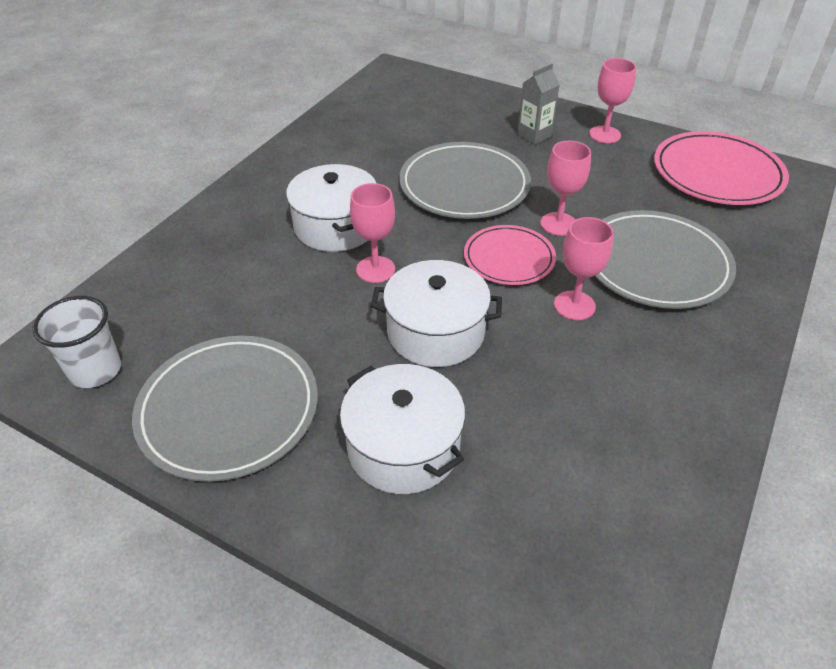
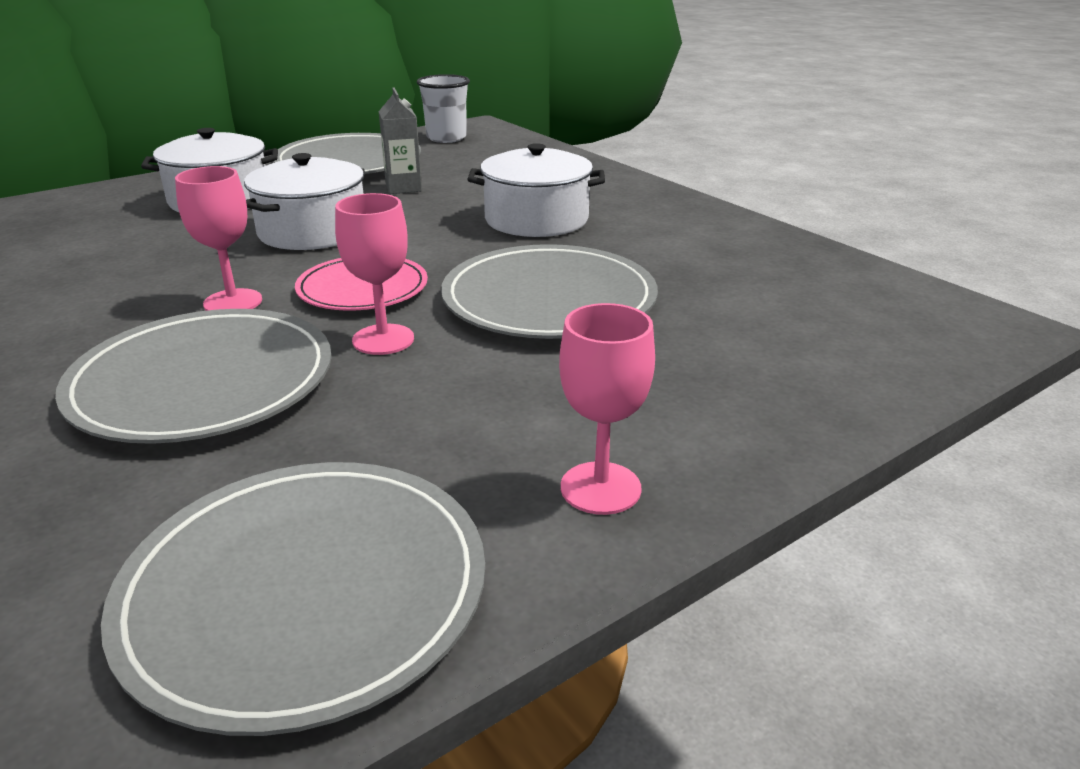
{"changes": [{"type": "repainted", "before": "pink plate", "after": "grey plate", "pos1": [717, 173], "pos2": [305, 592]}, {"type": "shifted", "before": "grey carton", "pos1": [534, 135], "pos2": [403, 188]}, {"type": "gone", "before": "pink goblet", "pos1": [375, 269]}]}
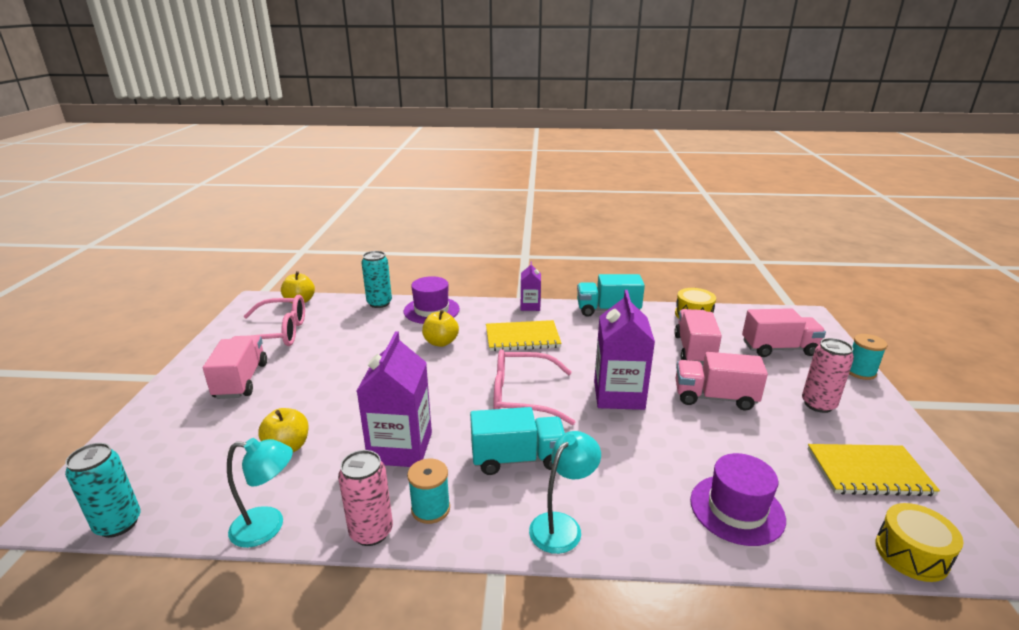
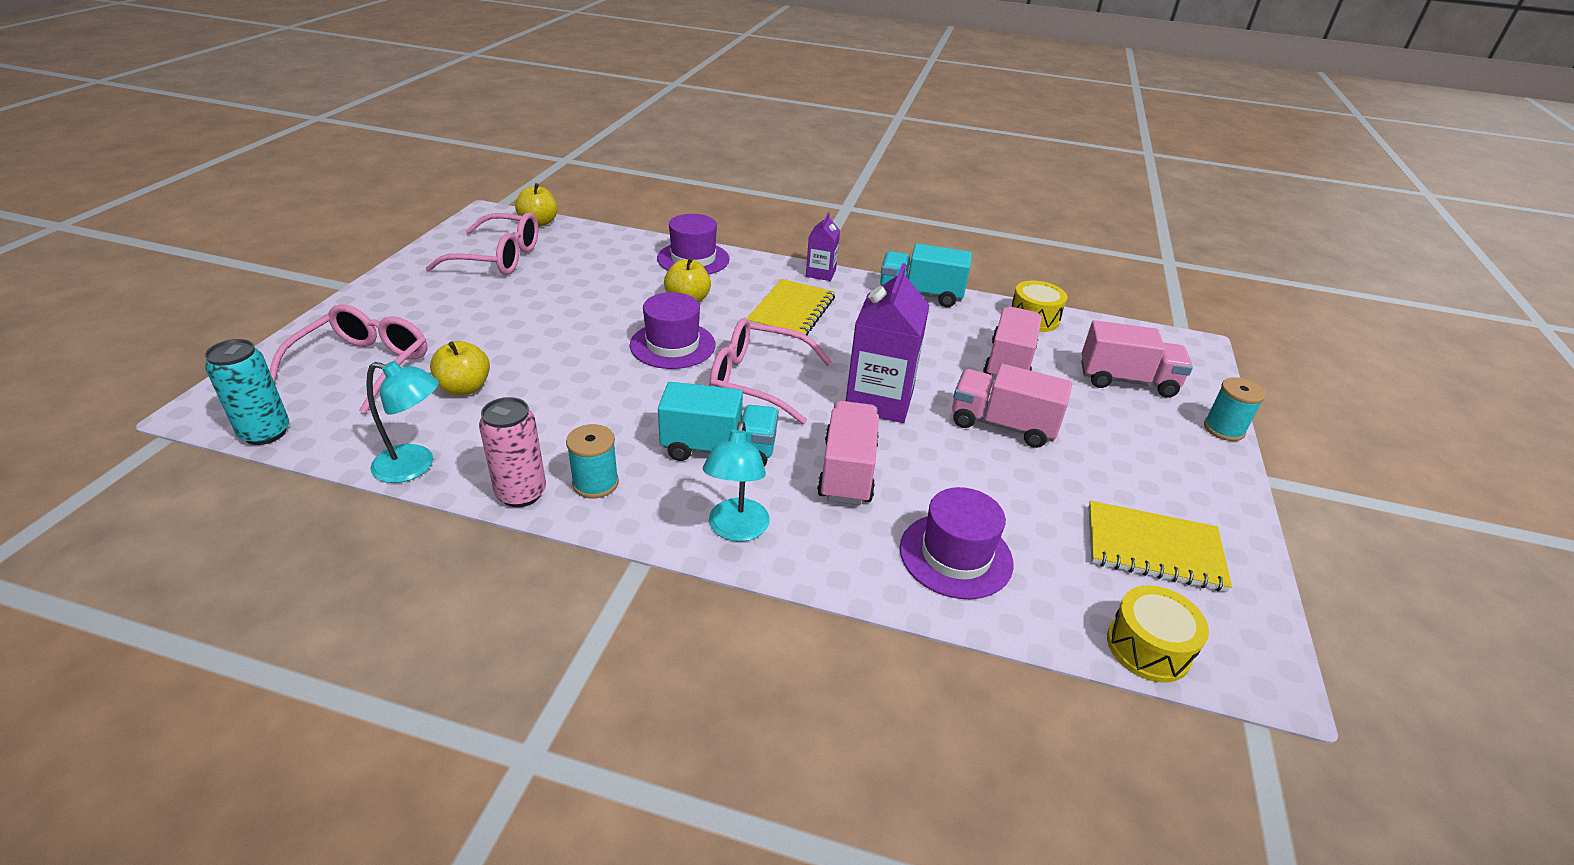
{"changes": [{"type": "new", "after": "pink glasses", "pos2": [363, 366]}, {"type": "new", "after": "purple hat", "pos2": [672, 345]}, {"type": "rotated", "before": "turquoise lamp", "pos1": [562, 525], "pos2": [736, 530], "turn": 135}, {"type": "rotated", "before": "yellow notebook", "pos1": [522, 338], "pos2": [791, 311], "turn": -75}, {"type": "shifted", "before": "pink truck", "pos1": [241, 380], "pos2": [847, 471]}, {"type": "gone", "before": "purple carton", "pos1": [400, 448]}, {"type": "gone", "before": "turquoise can", "pos1": [379, 303]}, {"type": "gone", "before": "pink can", "pos1": [818, 404]}]}
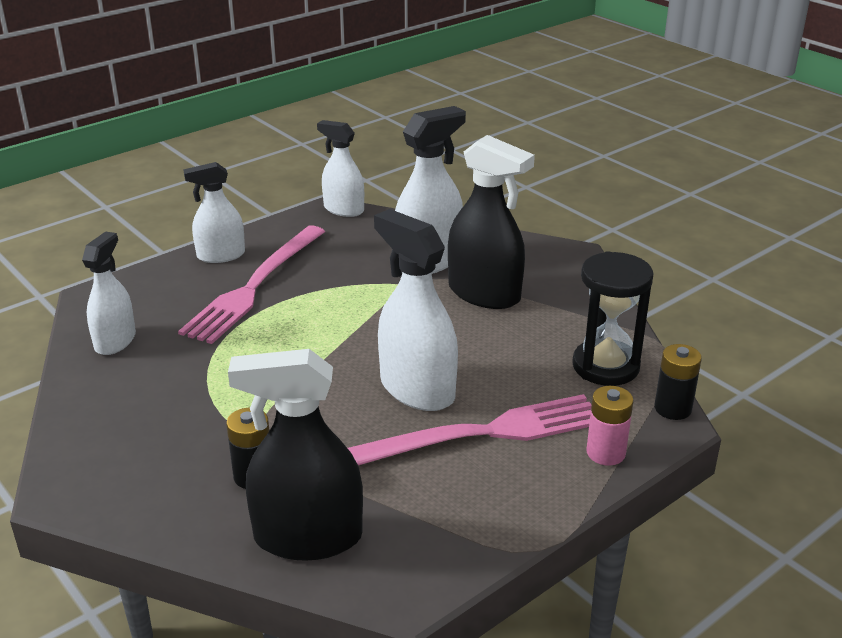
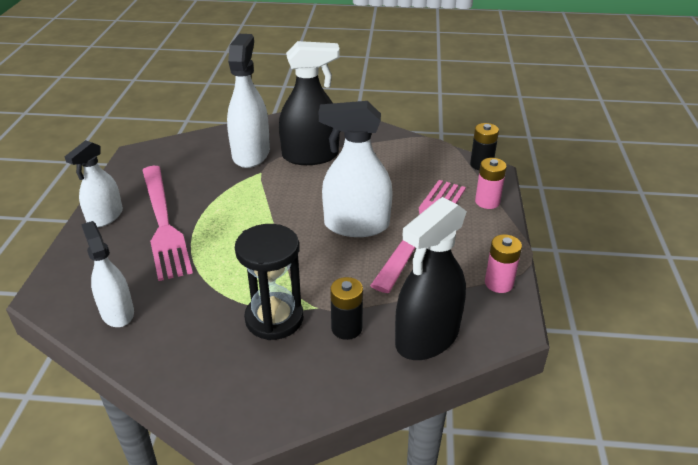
{"changes": [{"type": "shifted", "before": "black hourglass", "pos1": [605, 366], "pos2": [274, 318]}, {"type": "new", "after": "pink battery", "pos2": [499, 283]}, {"type": "gone", "before": "white spray bottle", "pos1": [343, 209]}]}
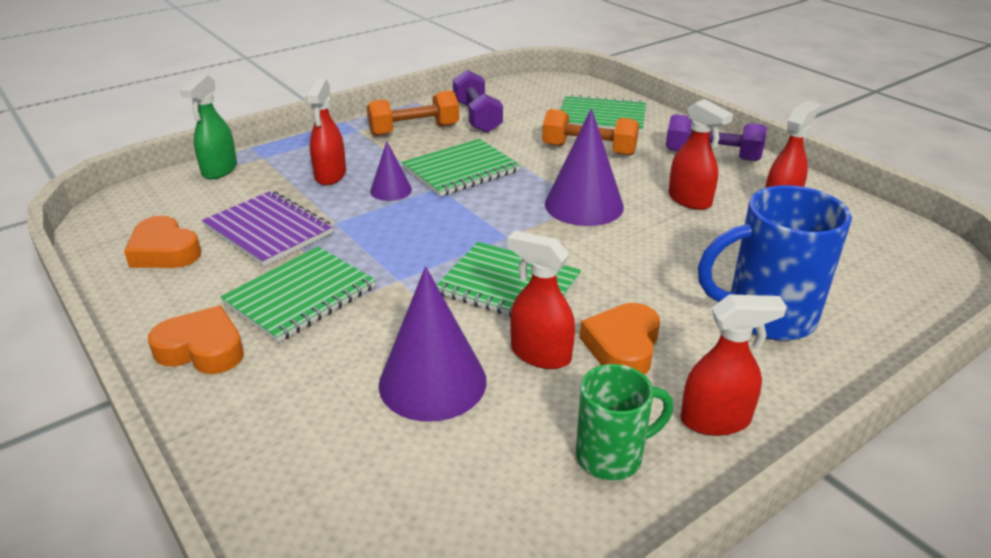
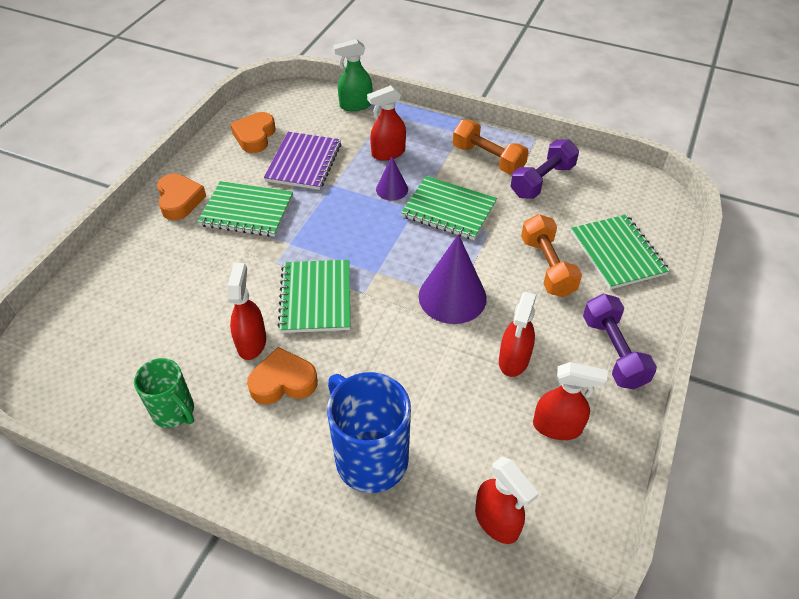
{"changes": [{"type": "shifted", "before": "red spray bottle", "pos1": [716, 420], "pos2": [497, 521]}, {"type": "gone", "before": "purple cone", "pos1": [432, 382]}]}
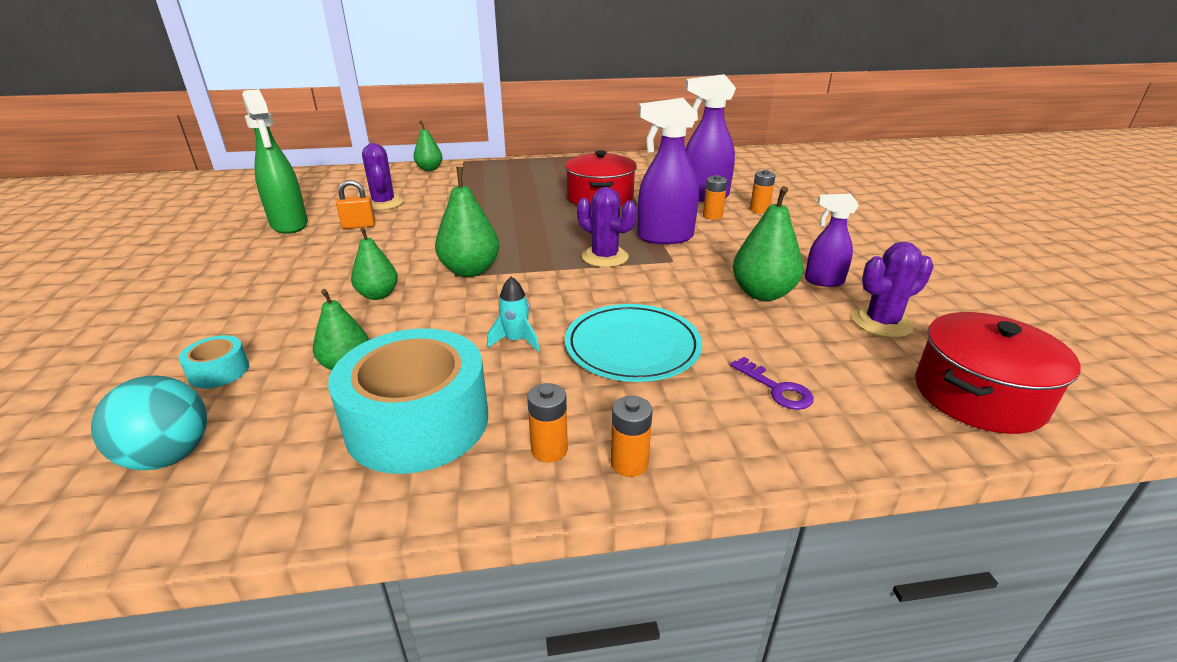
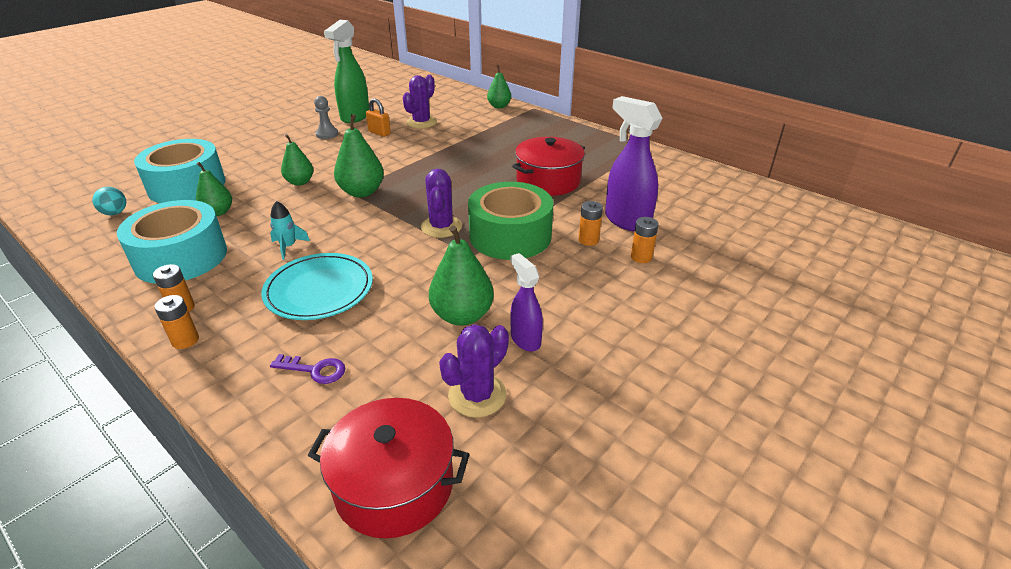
{"changes": [{"type": "scaled", "before": "turquoise ball", "pos1": [169, 456], "pos2": [115, 213], "scale": 0.61}, {"type": "scaled", "before": "turquoise tape", "pos1": [219, 371], "pos2": [187, 186], "scale": 2.3}, {"type": "rotated", "before": "purple key", "pos1": [777, 389], "pos2": [315, 370], "turn": -90}, {"type": "new", "after": "grey pawn", "pos2": [327, 134]}, {"type": "rotated", "before": "purple cactus", "pos1": [882, 323], "pos2": [477, 395], "turn": -75}, {"type": "swapped", "before": "purple spray bottle", "after": "green tape", "pos1": [664, 237], "pos2": [510, 236]}]}
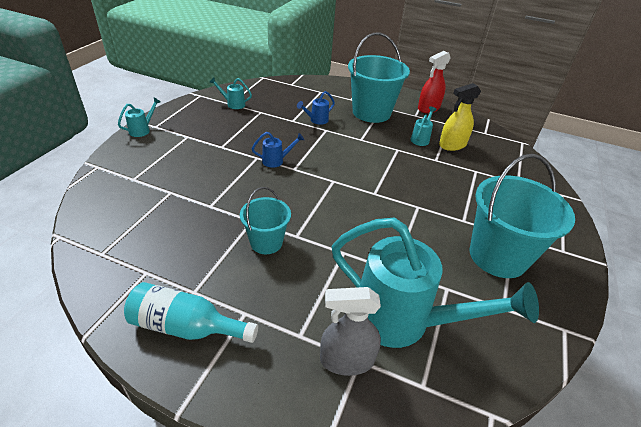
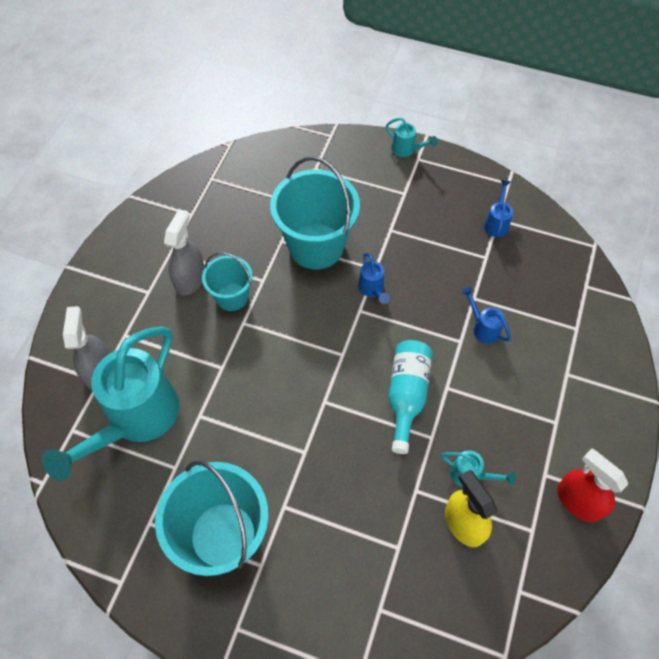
{"changes": [{"type": "new", "after": "grey spray bottle", "pos2": [190, 279]}, {"type": "shifted", "before": "turquoise bucket", "pos1": [371, 112], "pos2": [316, 246]}, {"type": "shifted", "before": "turquoise bottle", "pos1": [186, 326], "pos2": [406, 395]}, {"type": "repainted", "before": "turquoise watering can", "after": "blue watering can", "pos1": [233, 104], "pos2": [496, 223]}]}
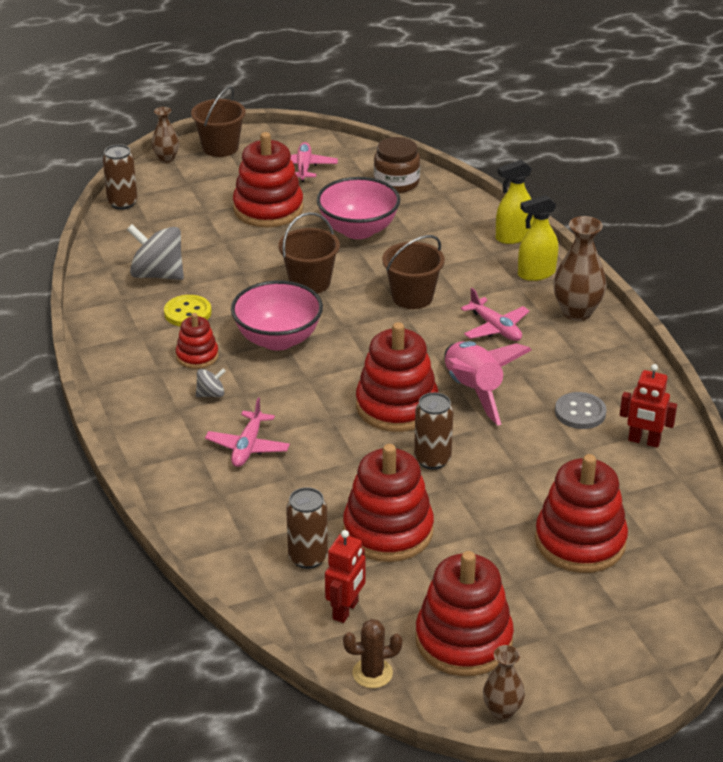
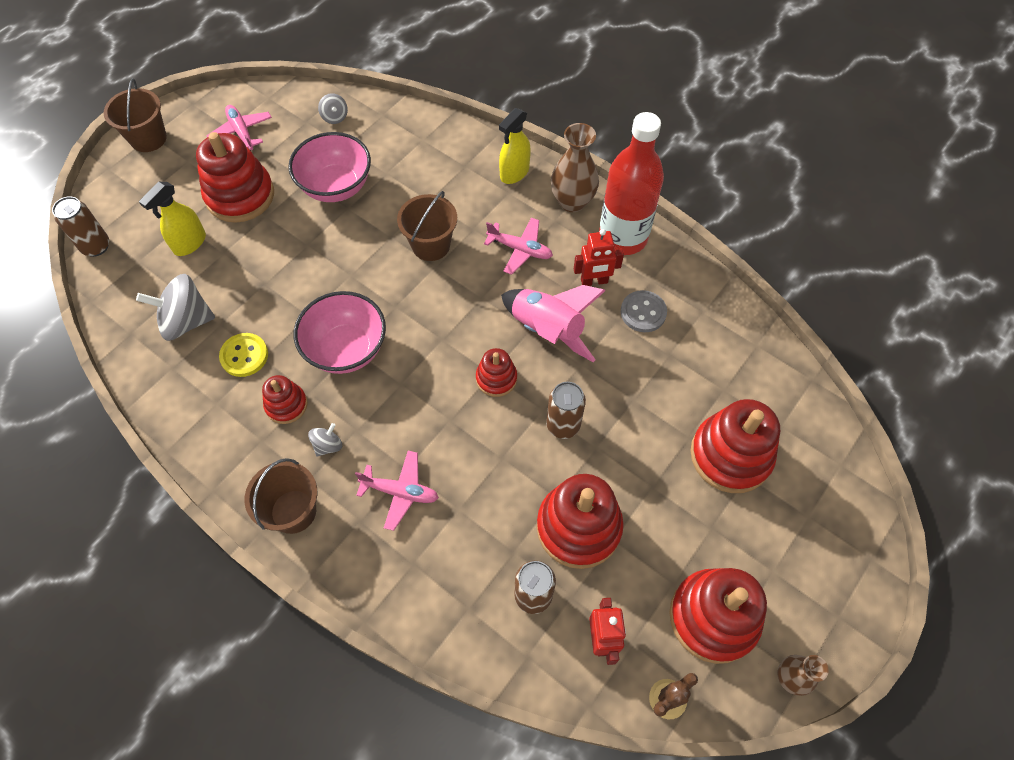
{"changes": [{"type": "shifted", "before": "yellow spray bottle", "pos1": [513, 237], "pos2": [189, 243]}, {"type": "shifted", "before": "brown bucket", "pos1": [310, 282], "pos2": [293, 511]}, {"type": "swapped", "before": "brown jar", "after": "grey spinning top", "pos1": [396, 183], "pos2": [335, 117]}, {"type": "rotated", "before": "pink plane", "pos1": [248, 447], "pos2": [400, 492], "turn": -60}, {"type": "scaled", "before": "red stacking toy", "pos1": [396, 406], "pos2": [496, 378], "scale": 0.53}, {"type": "shifted", "before": "red robot", "pos1": [644, 441], "pos2": [594, 281]}, {"type": "new", "after": "red bottle", "pos2": [623, 237]}, {"type": "gone", "before": "brown vase", "pos1": [166, 159]}]}
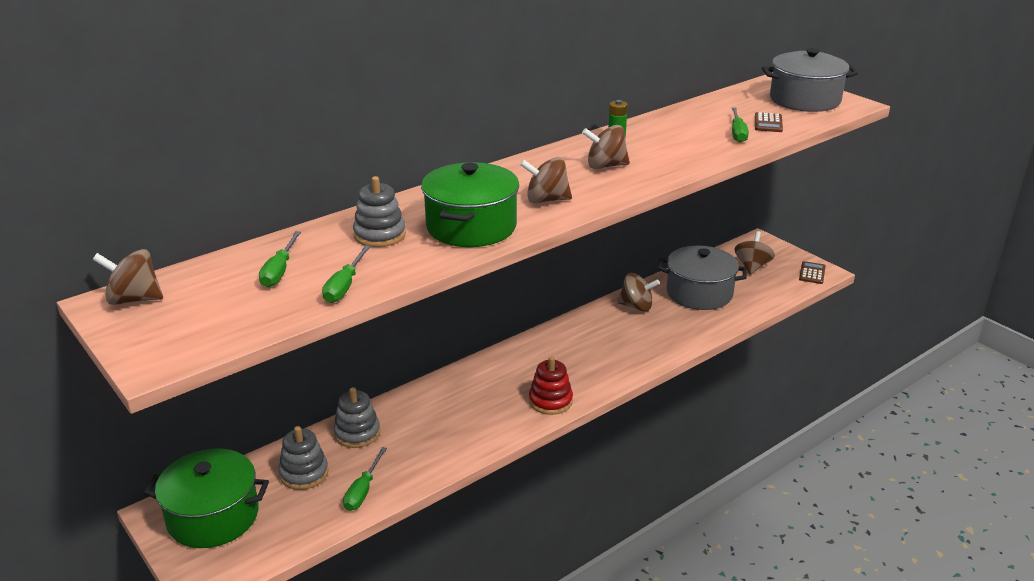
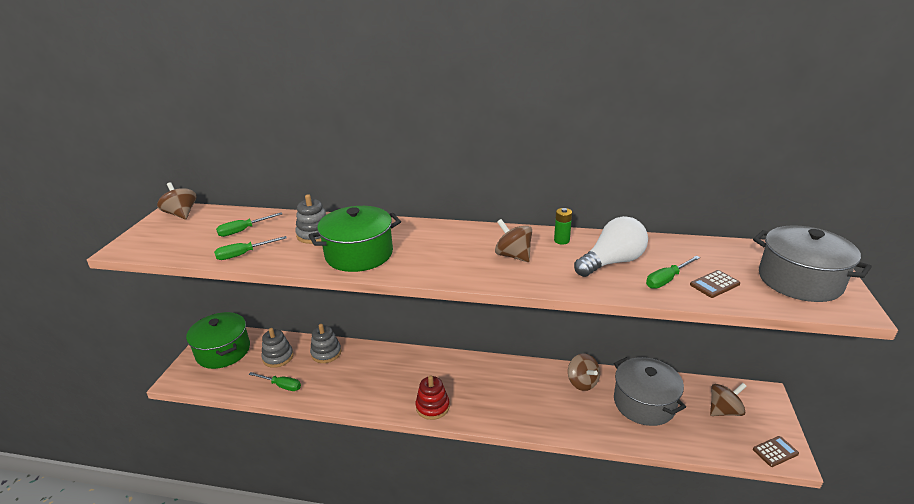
{"changes": [{"type": "rotated", "before": "green screwdriver", "pos1": [363, 491], "pos2": [281, 386], "turn": -135}, {"type": "new", "after": "white light bulb", "pos2": [612, 262]}, {"type": "gone", "before": "brown spinning top", "pos1": [546, 200]}]}
